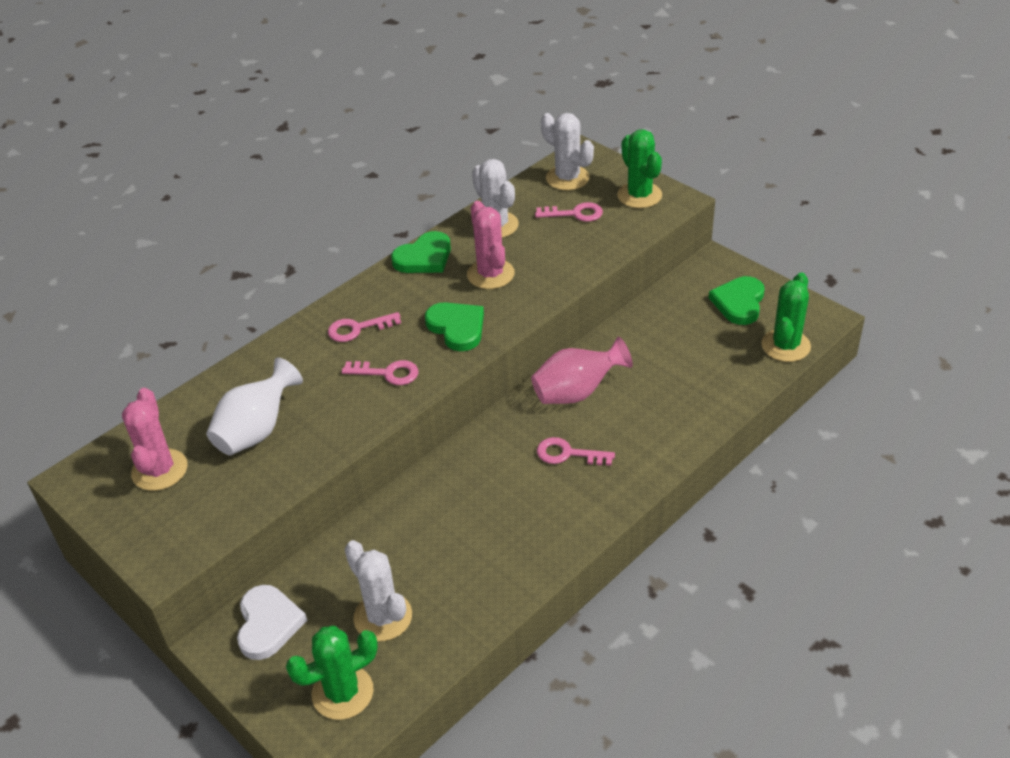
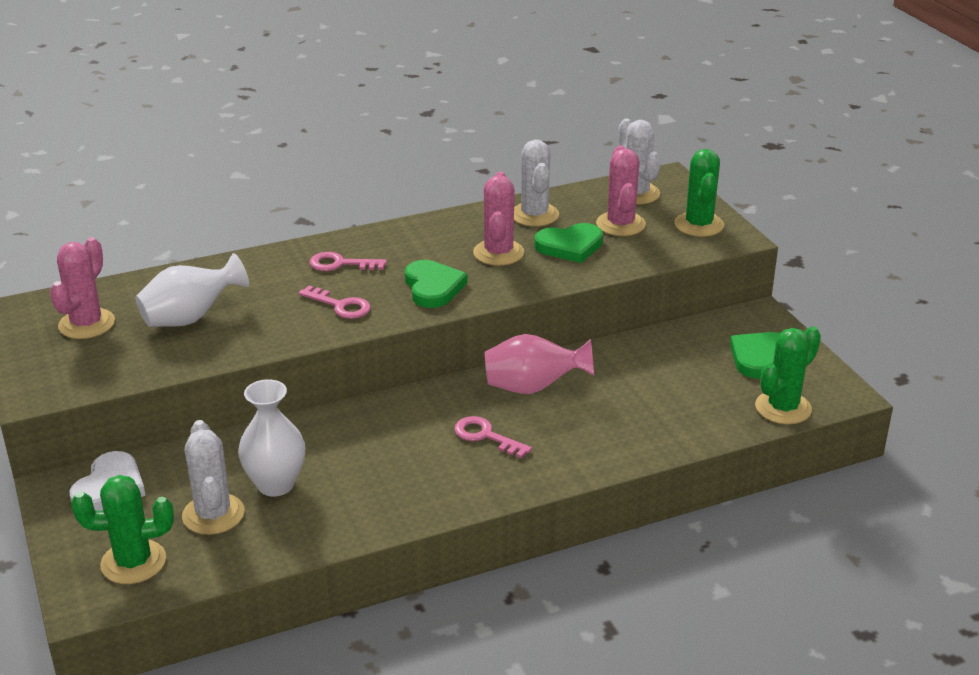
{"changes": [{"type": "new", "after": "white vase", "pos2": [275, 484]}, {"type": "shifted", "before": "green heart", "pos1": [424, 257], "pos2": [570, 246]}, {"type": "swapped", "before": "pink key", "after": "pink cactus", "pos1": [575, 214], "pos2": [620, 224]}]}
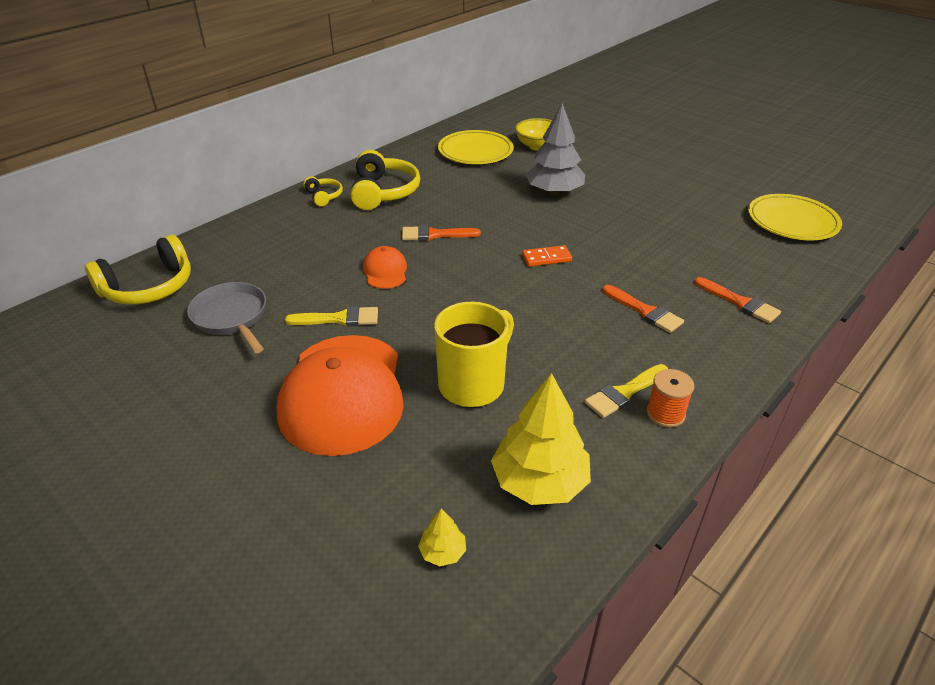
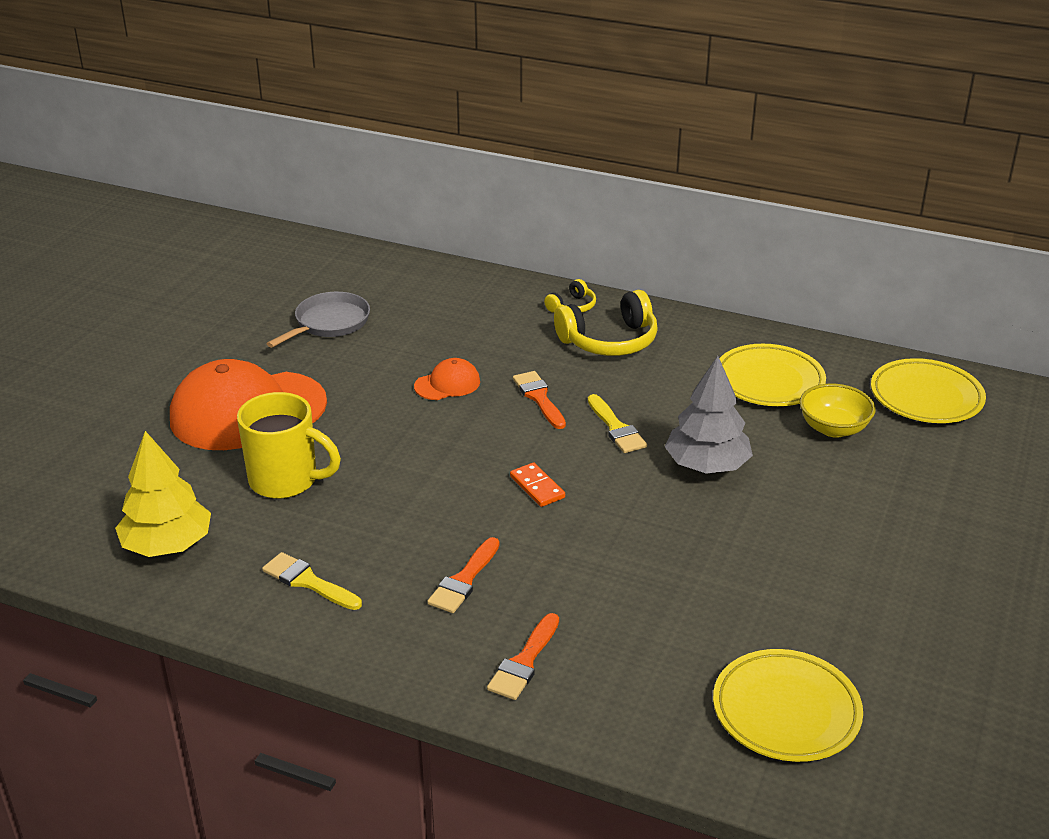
{"changes": [{"type": "shifted", "before": "yellow brush", "pos1": [339, 319], "pos2": [616, 428]}, {"type": "new", "after": "yellow plate", "pos2": [926, 397]}, {"type": "gone", "before": "yellow headphones", "pos1": [149, 287]}, {"type": "gone", "before": "yellow tree", "pos1": [442, 552]}, {"type": "gone", "before": "orange spool", "pos1": [665, 414]}]}
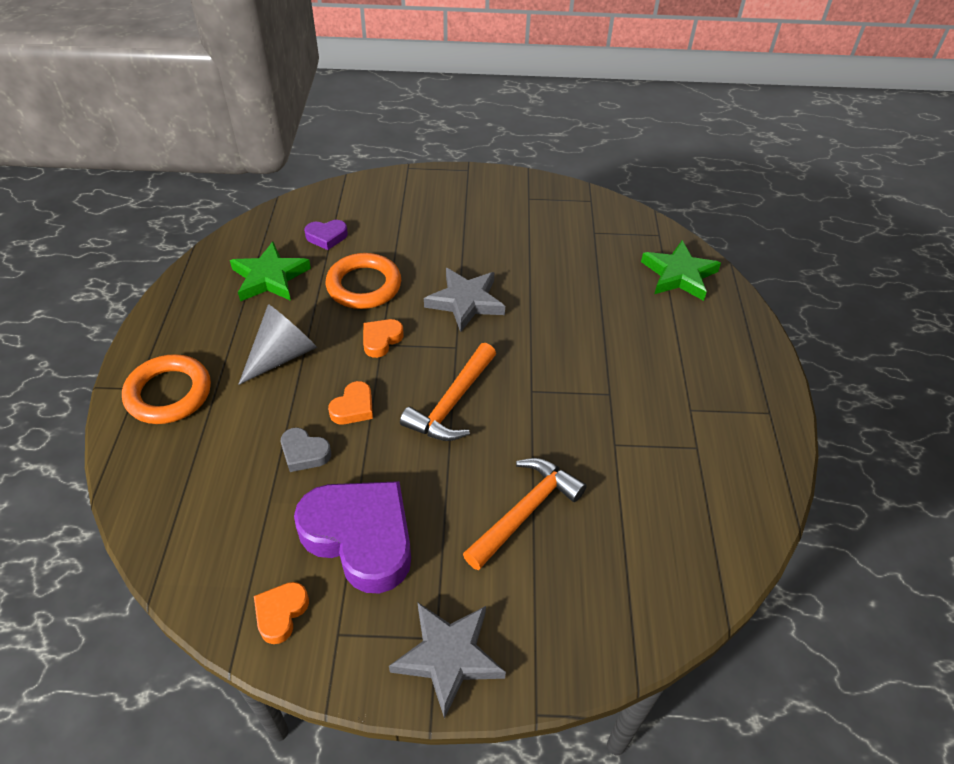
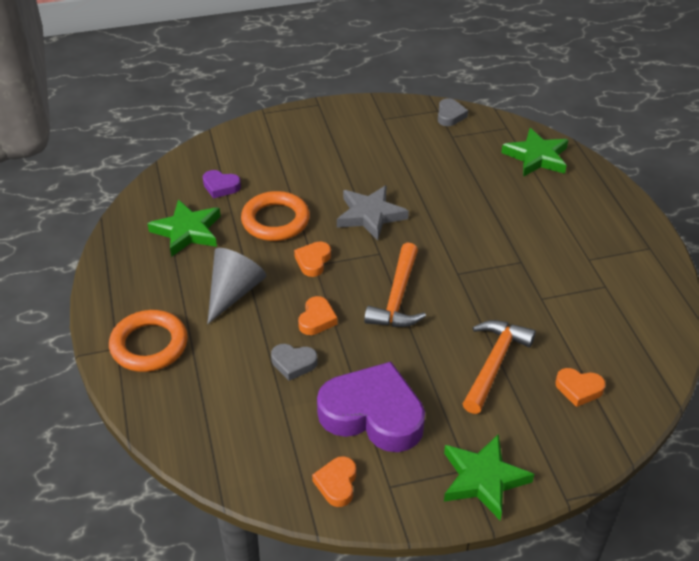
{"changes": [{"type": "rotated", "before": "purple heart", "pos1": [326, 237], "pos2": [221, 187], "turn": 45}, {"type": "new", "after": "grey heart", "pos2": [450, 115]}, {"type": "repainted", "before": "grey star", "after": "green star", "pos1": [448, 656], "pos2": [483, 479]}, {"type": "new", "after": "orange heart", "pos2": [579, 389]}]}
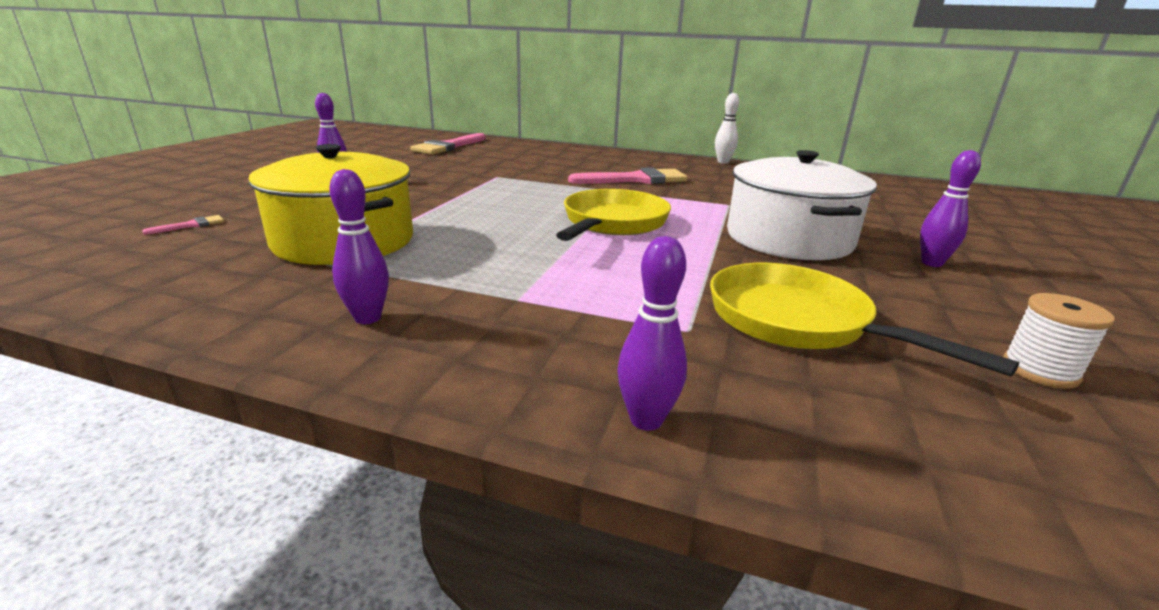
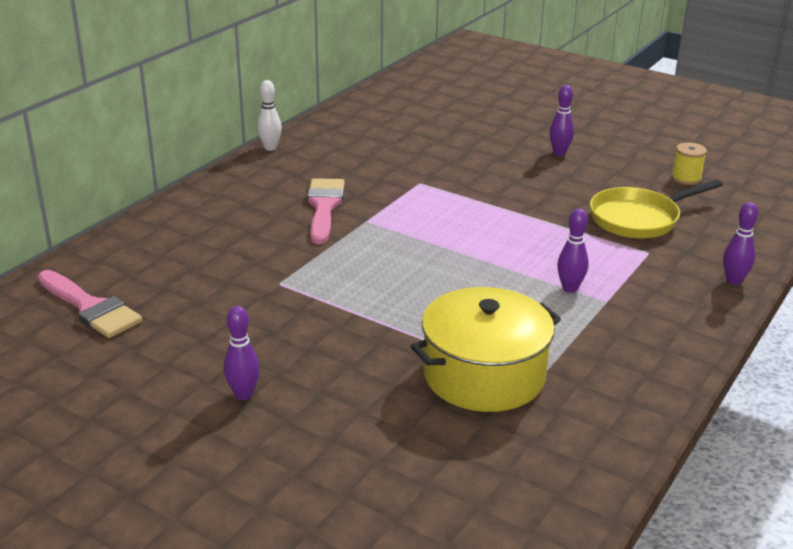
{"changes": [{"type": "shifted", "before": "purple bowling pin", "pos1": [368, 318], "pos2": [570, 288]}, {"type": "repainted", "before": "white spool", "after": "yellow spool", "pos1": [1039, 370], "pos2": [686, 178]}, {"type": "gone", "before": "pink brush", "pos1": [191, 225]}, {"type": "gone", "before": "yellow pan", "pos1": [612, 223]}, {"type": "gone", "before": "white pot", "pos1": [788, 239]}]}
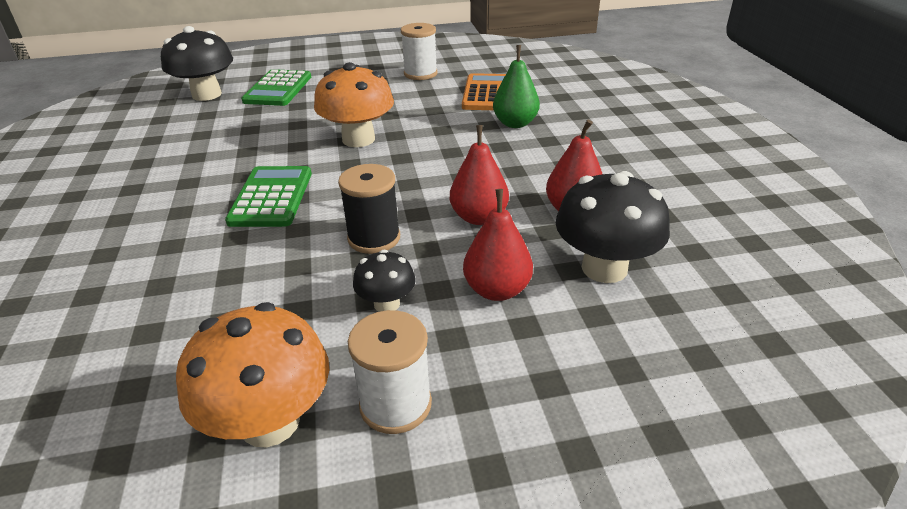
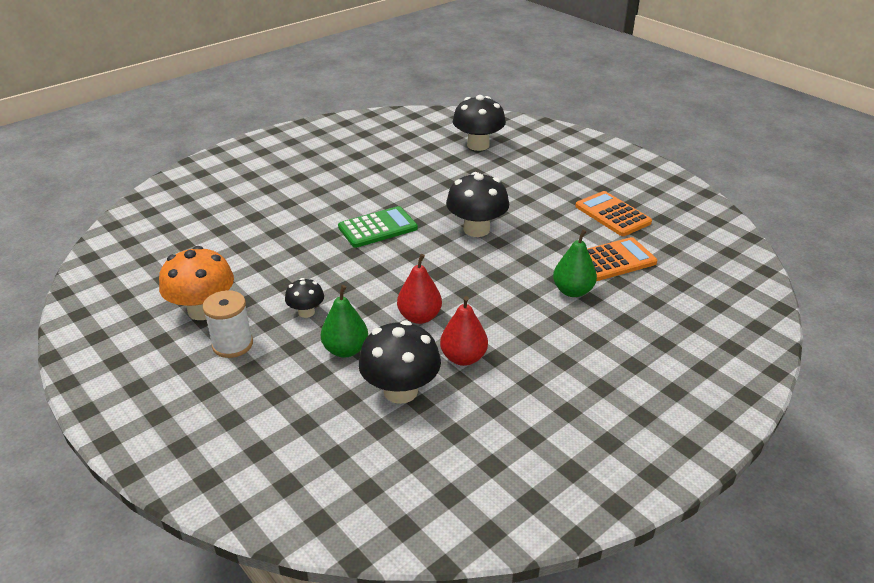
{"changes": [{"type": "repainted", "before": "red pear", "after": "green pear", "pos1": [497, 290], "pos2": [345, 350]}, {"type": "repainted", "before": "orange mushroom", "after": "black mushroom", "pos1": [358, 139], "pos2": [476, 229]}, {"type": "swapped", "before": "white spool", "after": "orange calculator", "pos1": [420, 74], "pos2": [612, 214]}, {"type": "gone", "before": "green calculator", "pos1": [278, 89]}, {"type": "gone", "before": "black spool", "pos1": [374, 238]}]}
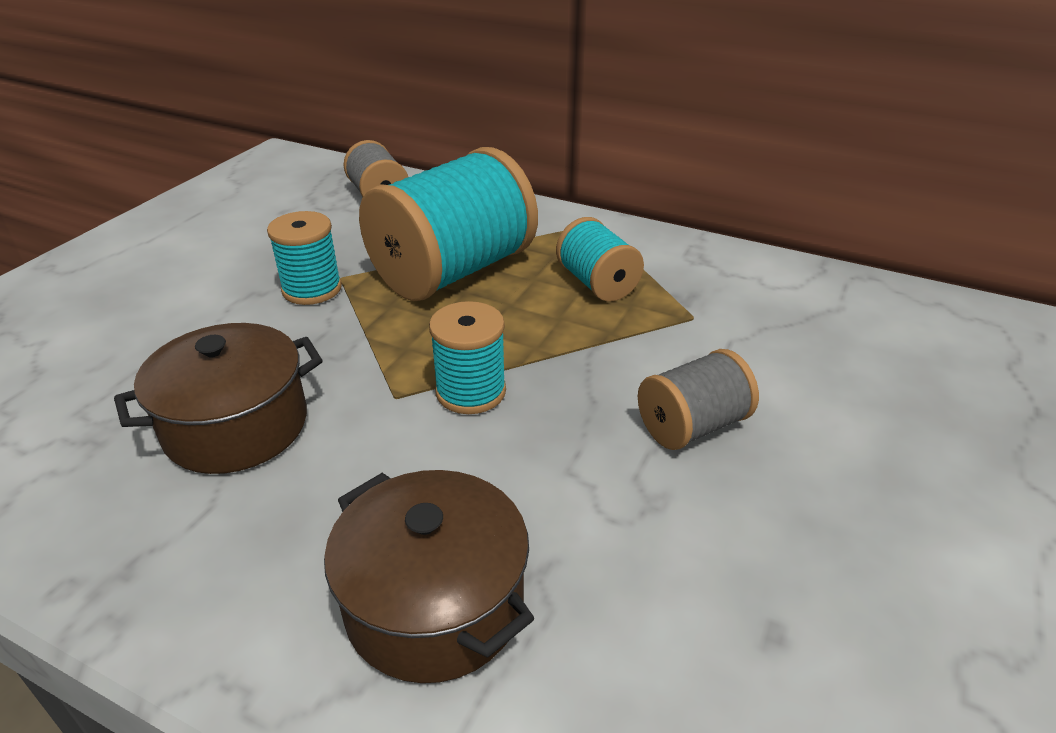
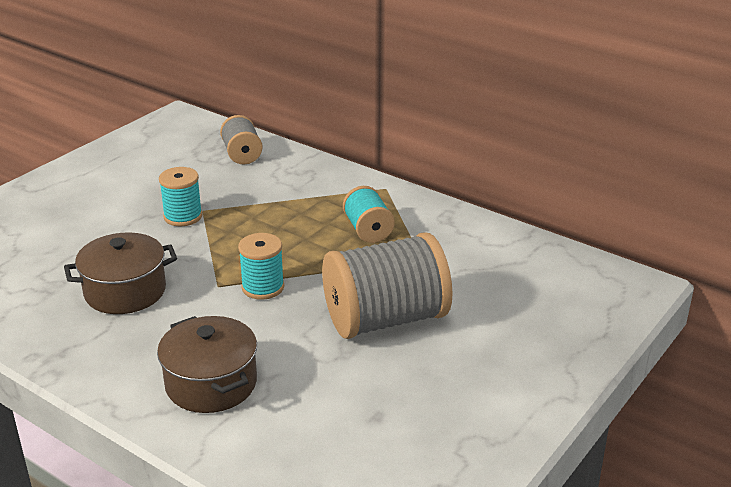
{"changes": [{"type": "scaled", "before": "grey spool", "pos1": [692, 426], "pos2": [385, 319], "scale": 1.93}, {"type": "gone", "before": "turquoise spool", "pos1": [453, 271]}]}
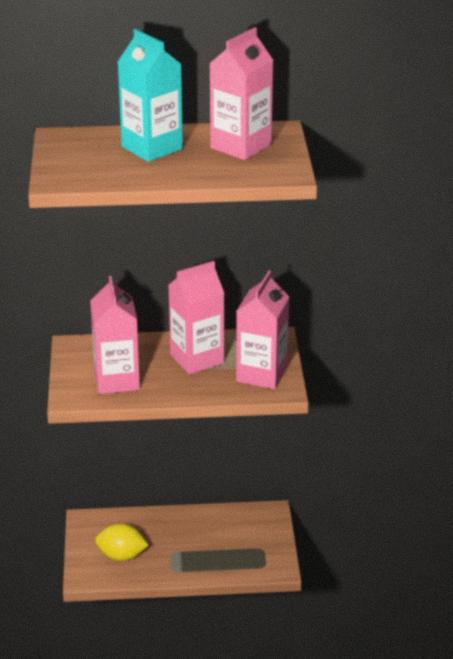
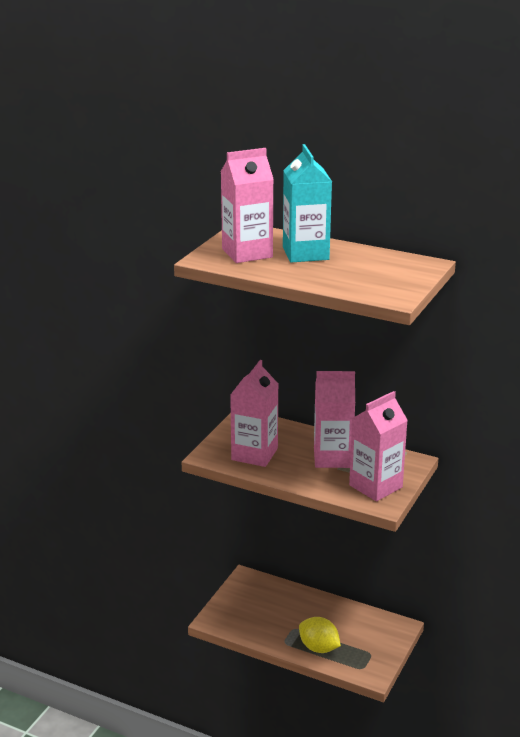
{"changes": [{"type": "shifted", "before": "pink carton", "pos1": [240, 146], "pos2": [247, 253]}, {"type": "shifted", "before": "yellow lemon", "pos1": [121, 556], "pos2": [319, 648]}]}
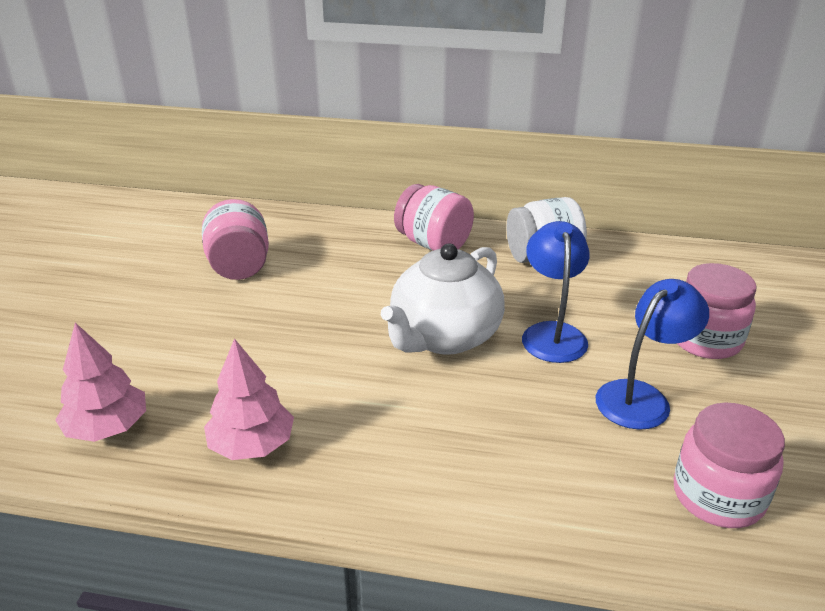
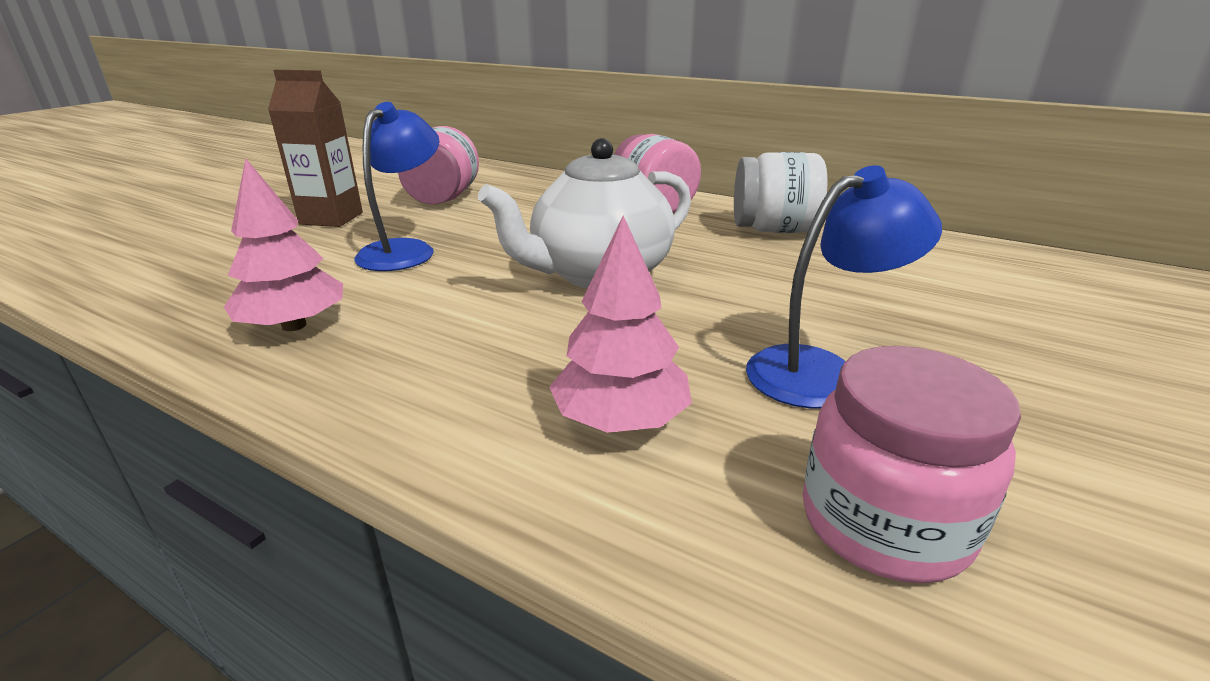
{"changes": [{"type": "new", "after": "brown carton", "pos2": [331, 218]}, {"type": "shifted", "before": "blue lamp", "pos1": [552, 333], "pos2": [405, 250]}, {"type": "shifted", "before": "pink tree", "pos1": [107, 428], "pos2": [620, 419]}, {"type": "gone", "before": "pink jar", "pos1": [705, 340]}]}
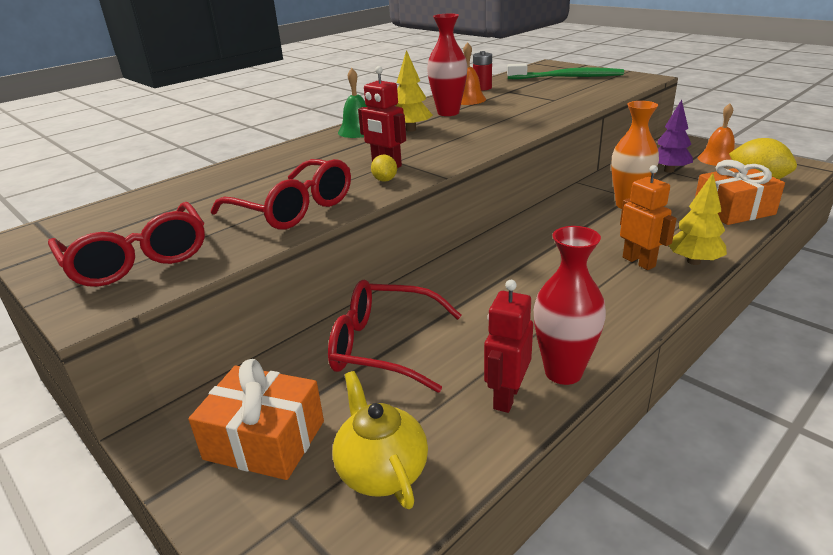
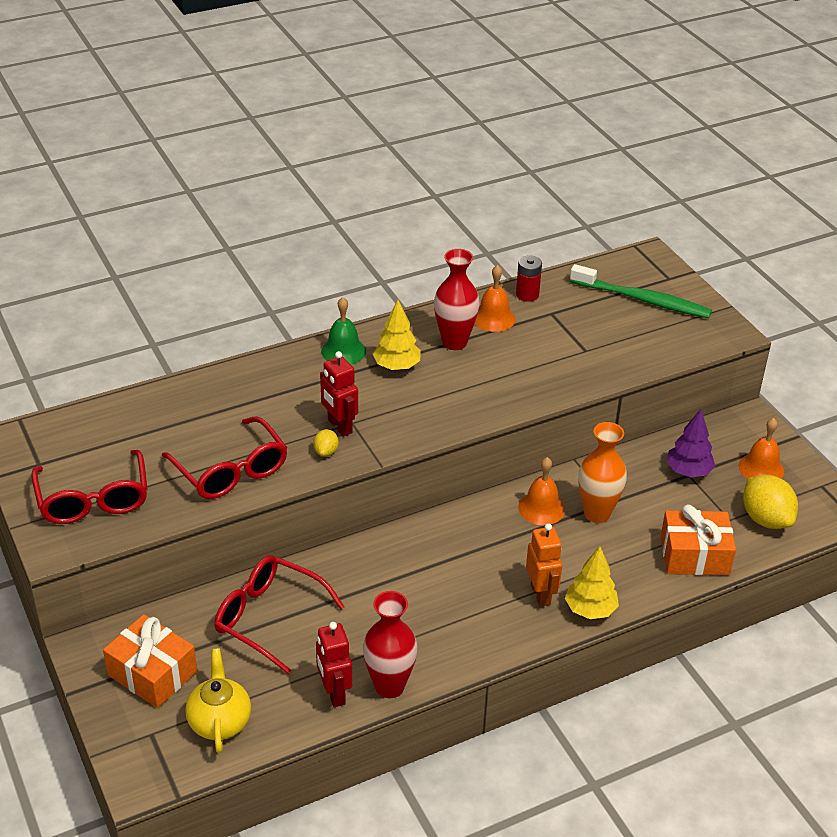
{"changes": [{"type": "rotated", "before": "red robot", "pos1": [506, 397], "pos2": [334, 693], "turn": -60}, {"type": "new", "after": "orange bell", "pos2": [541, 508]}]}
